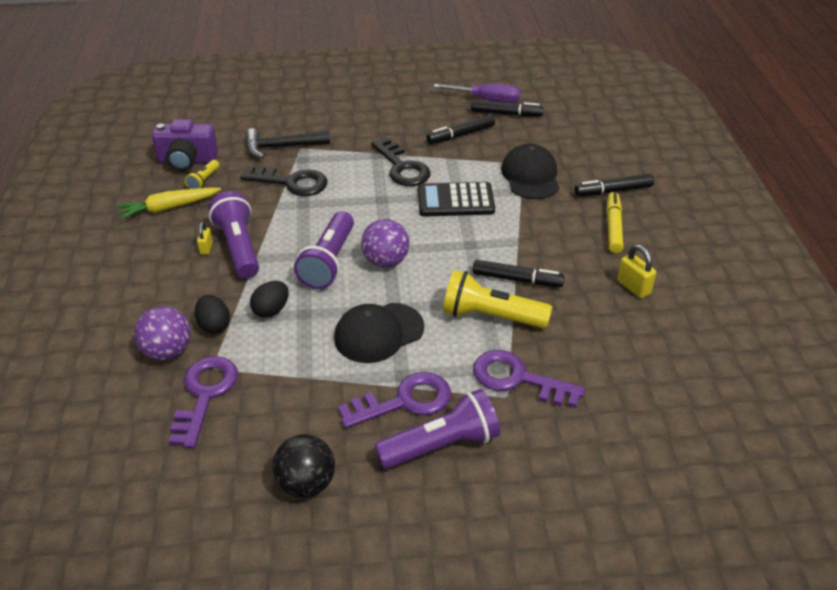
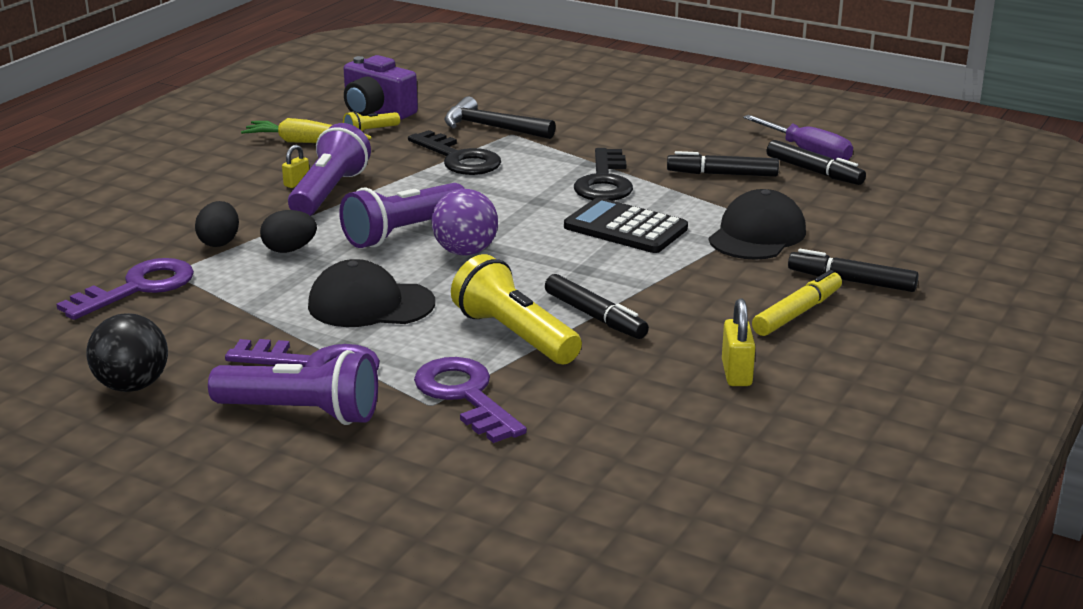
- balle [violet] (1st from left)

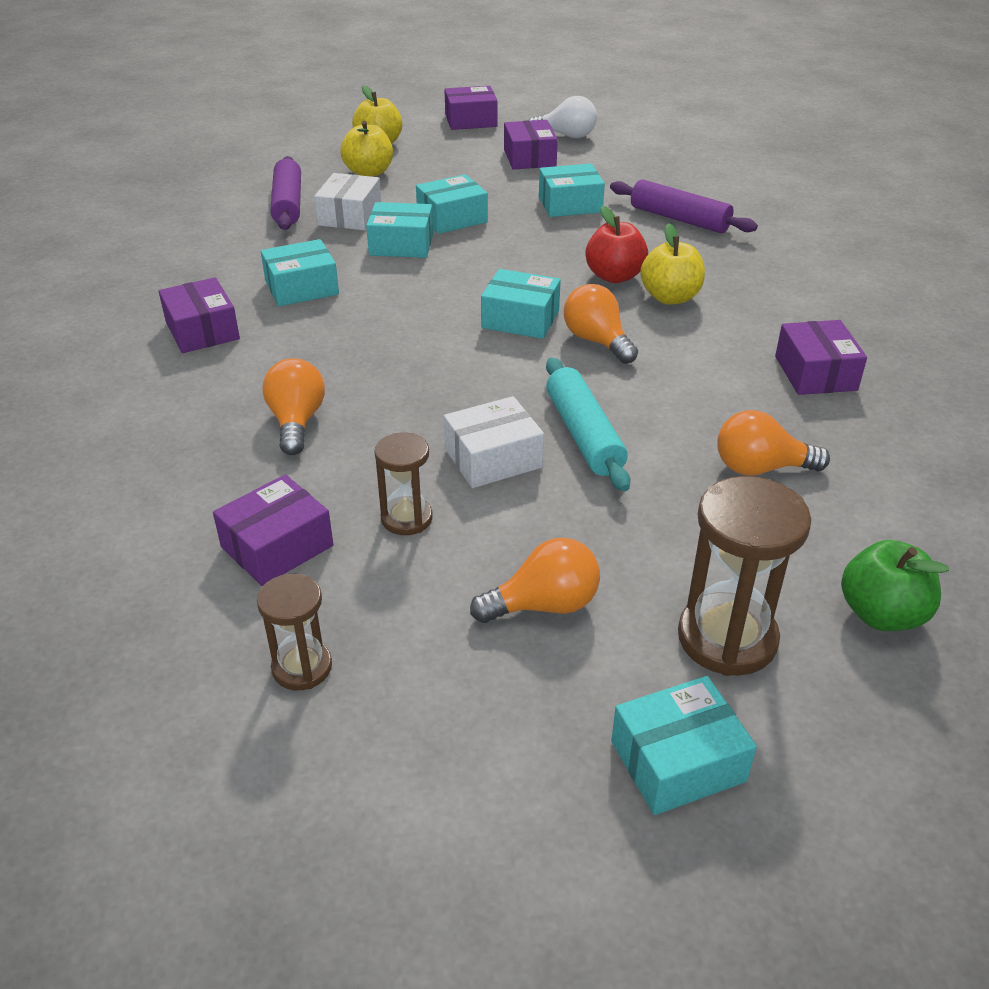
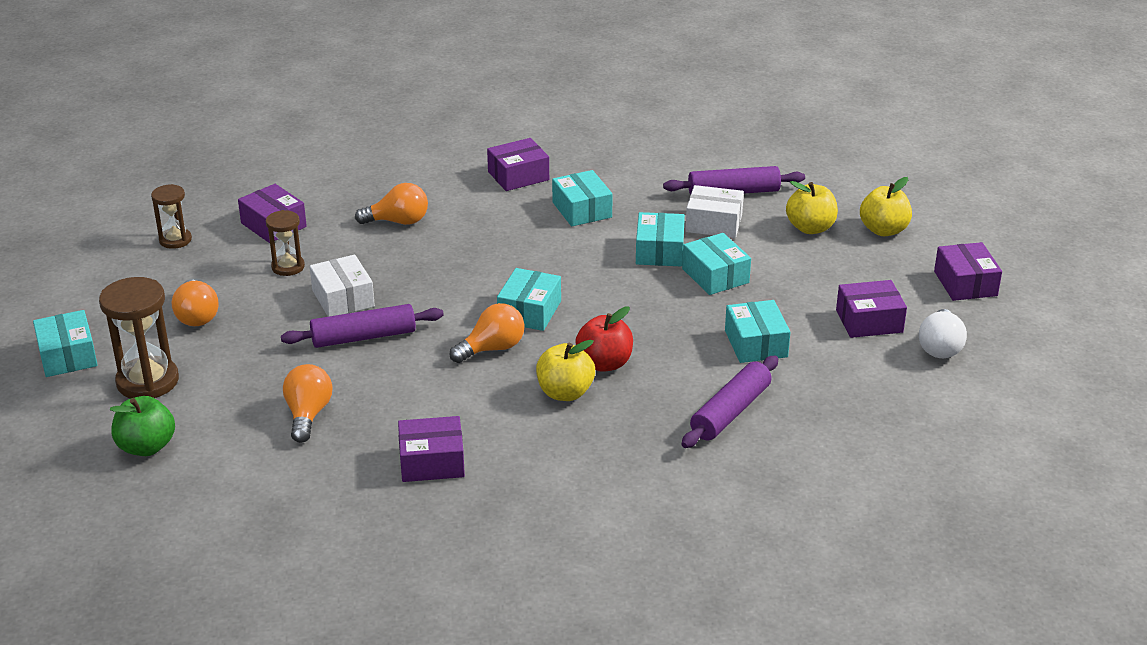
~ rouleau à pâtisserie [turquoise] to rouleau à pâtisserie [violet] (1st from left)

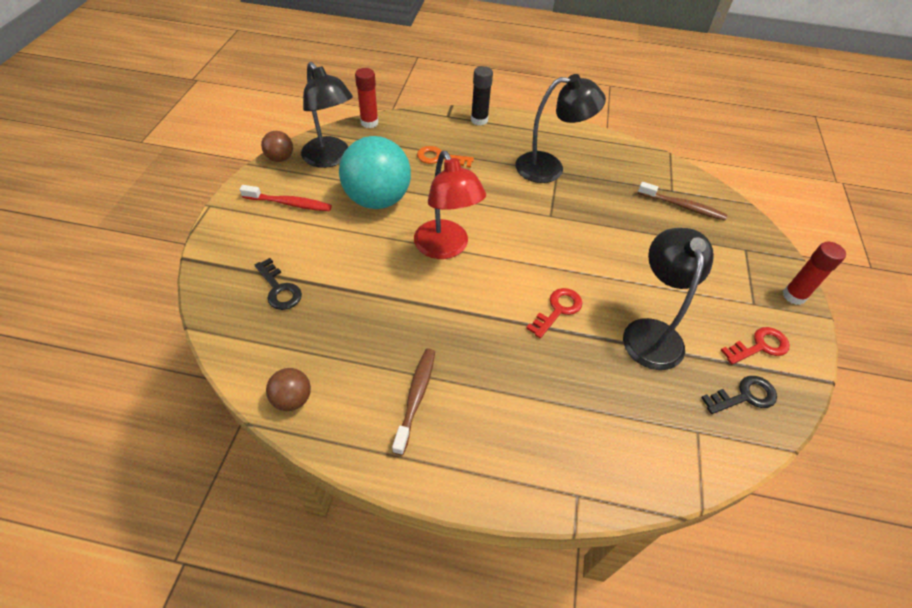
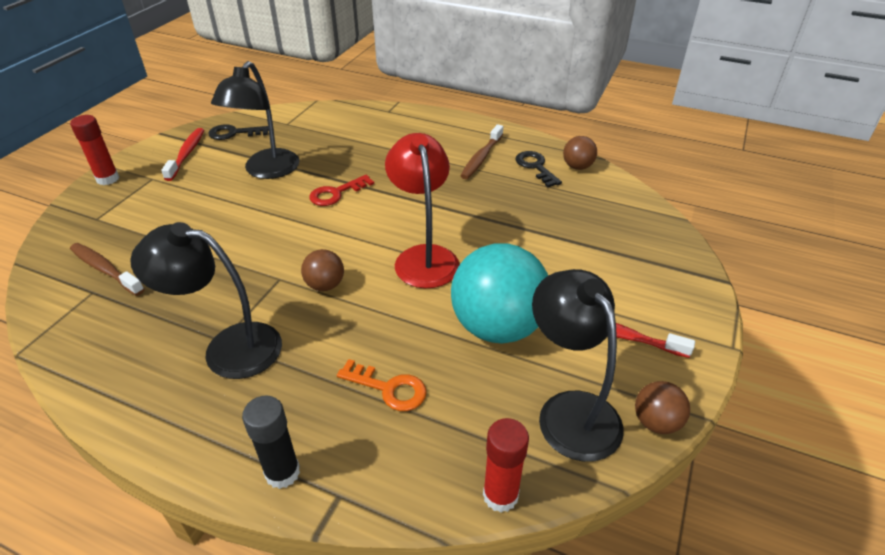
~ clé [noir] (1st from left in the first image) to clé [noir] (2nd from left)
~ clé [rouge] (2nd from left) to brosse à dents [rouge] (1st from left)
+ balle [marron] (1st from left)

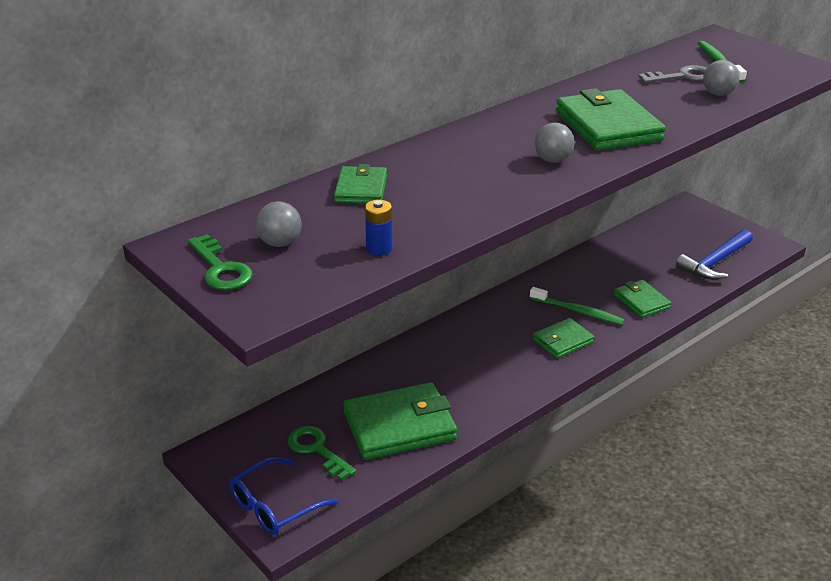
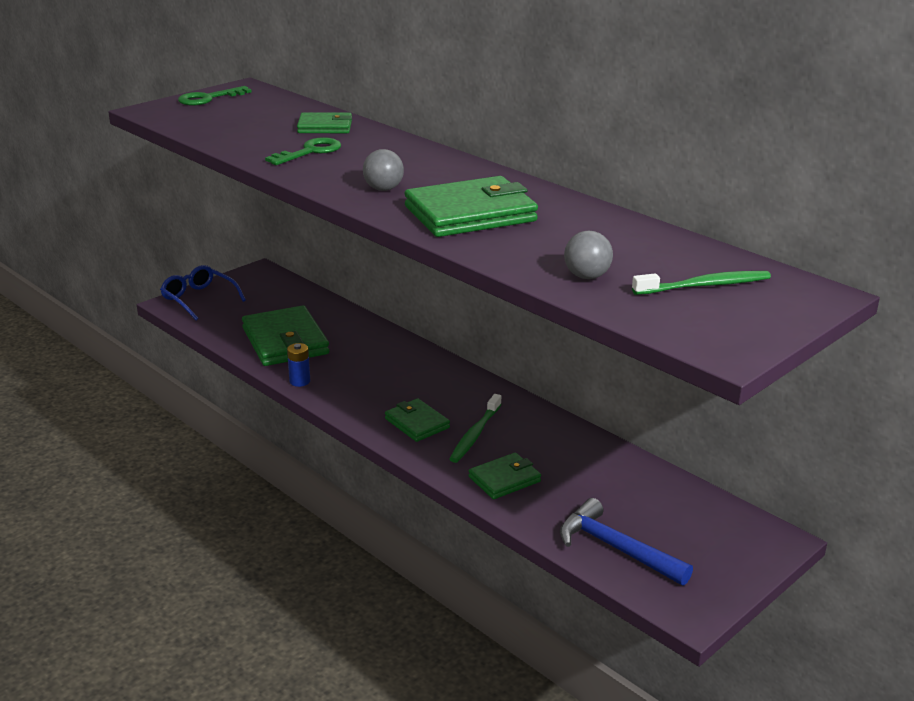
- balle [gris] (1st from left)
~ clé [vert] (2nd from left)
~ pile [bleu]
- clé [gris]

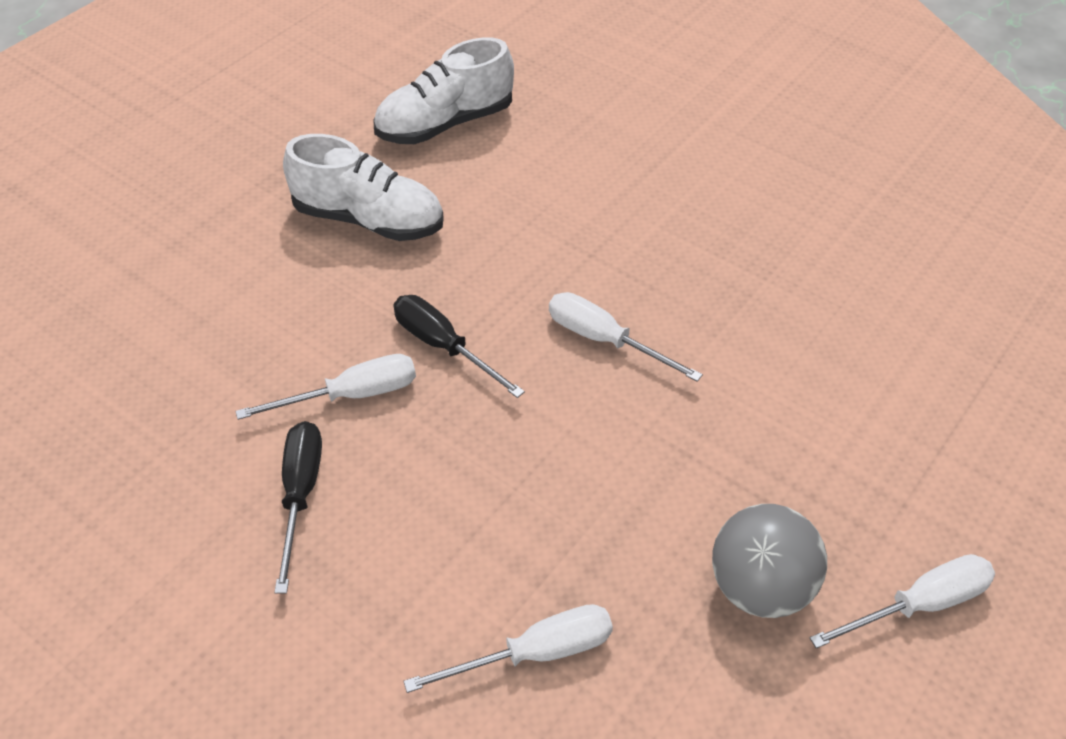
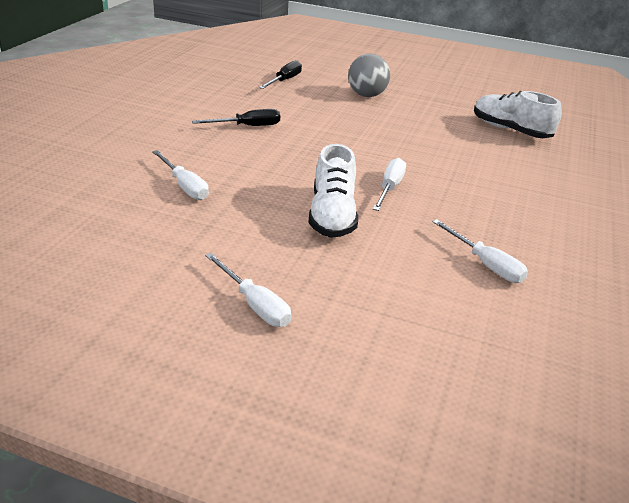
~ tournevis [blanc] (1st from left in the first image) to tournevis [blanc] (4th from left)
~ chaussure [blanc] (1st from left)
~ tournevis [noir] (2nd from left)
~ balle [gris]

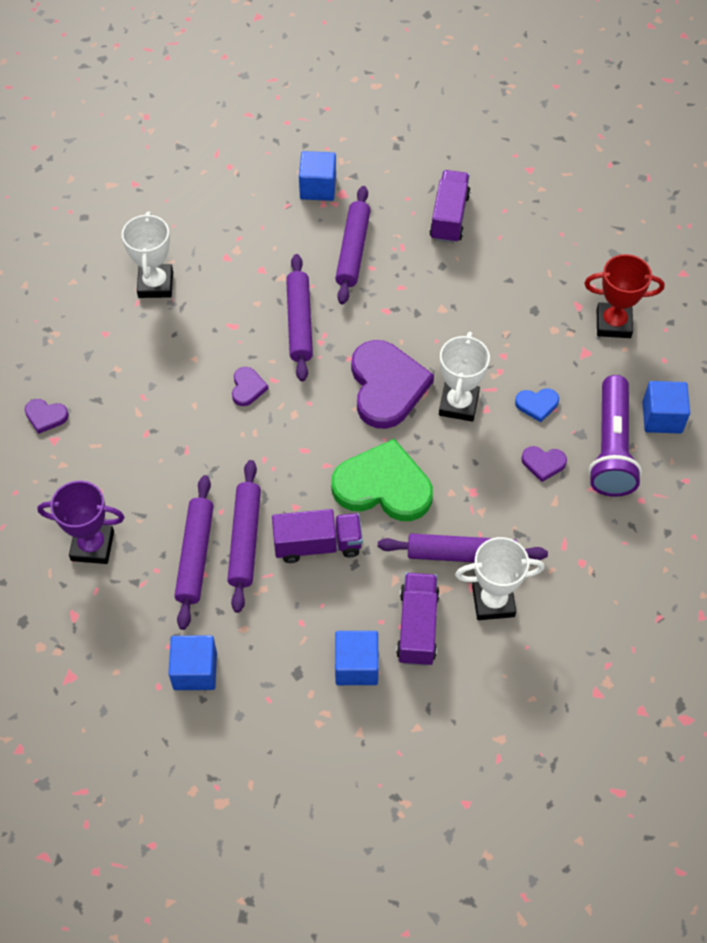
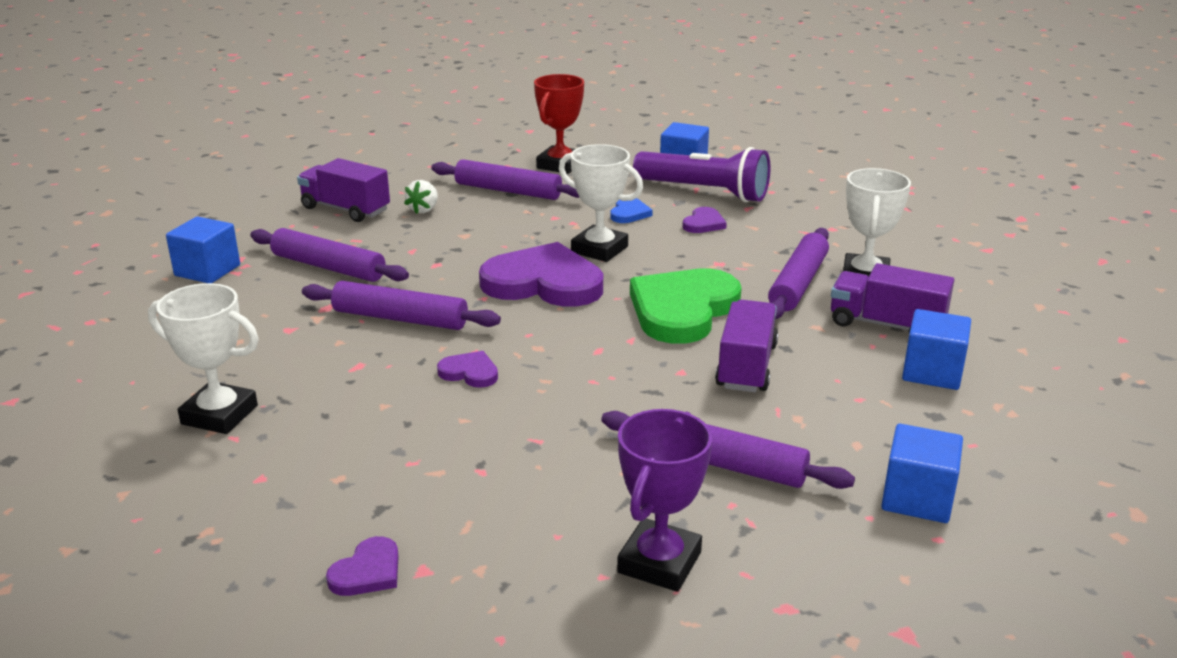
~ rouleau à pâtisserie [violet] (2nd from left in the first image) to rouleau à pâtisserie [violet] (3rd from left)
+ fraise [blanc]

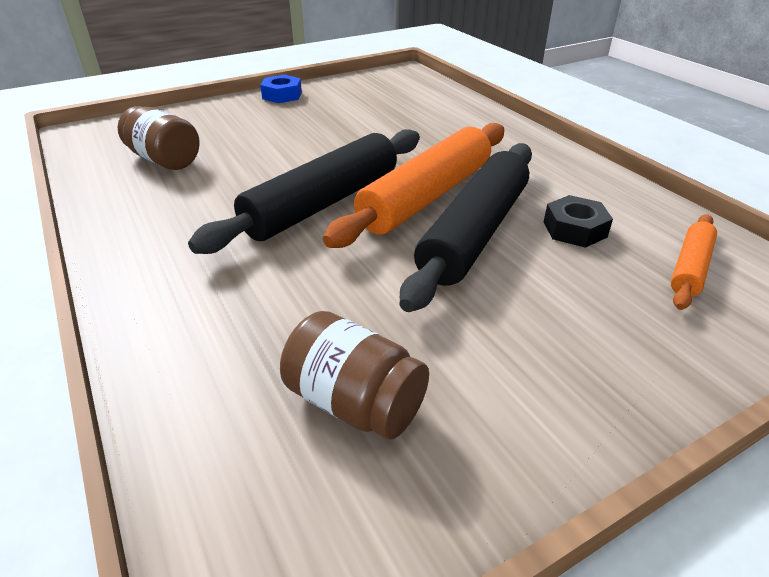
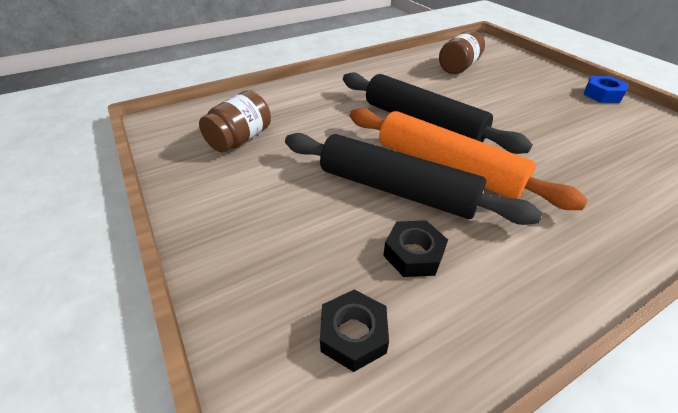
~ rouleau à pâtisserie [orange] (2nd from left) to écrou [noir] (1st from left)

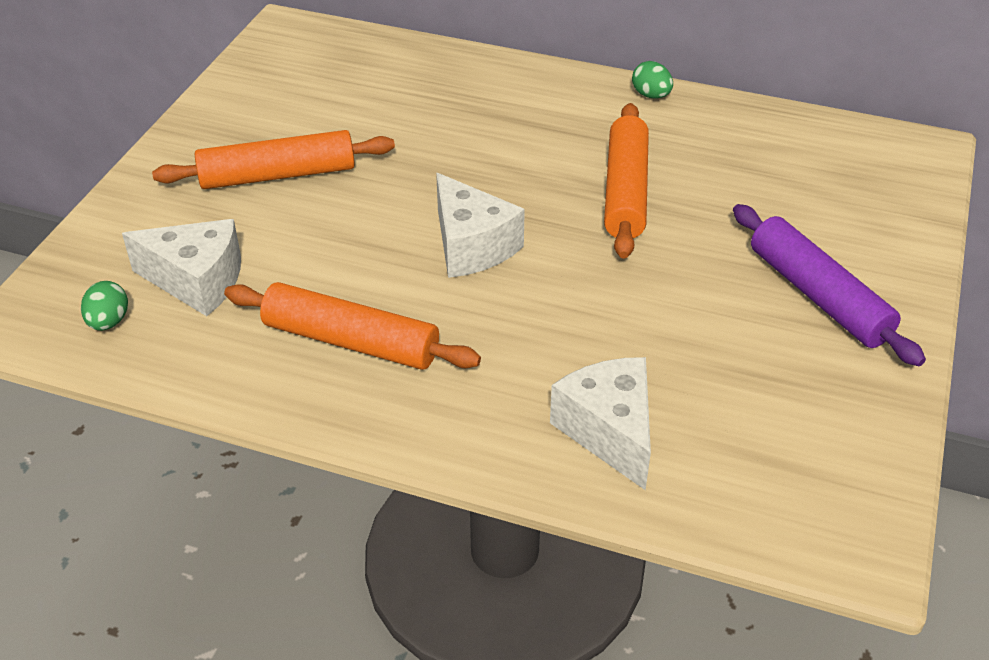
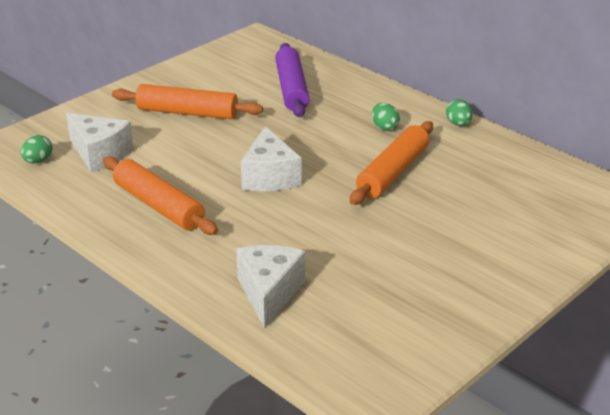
~ rouleau à pâtisserie [violet]
+ œuf [vert] (2nd from left)

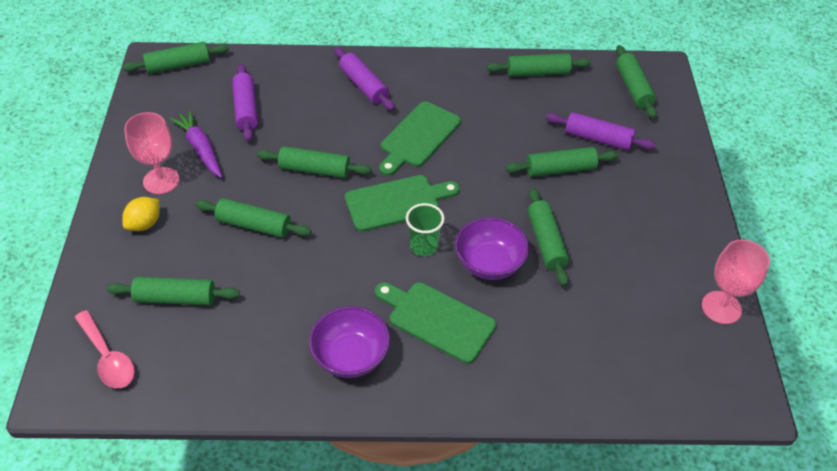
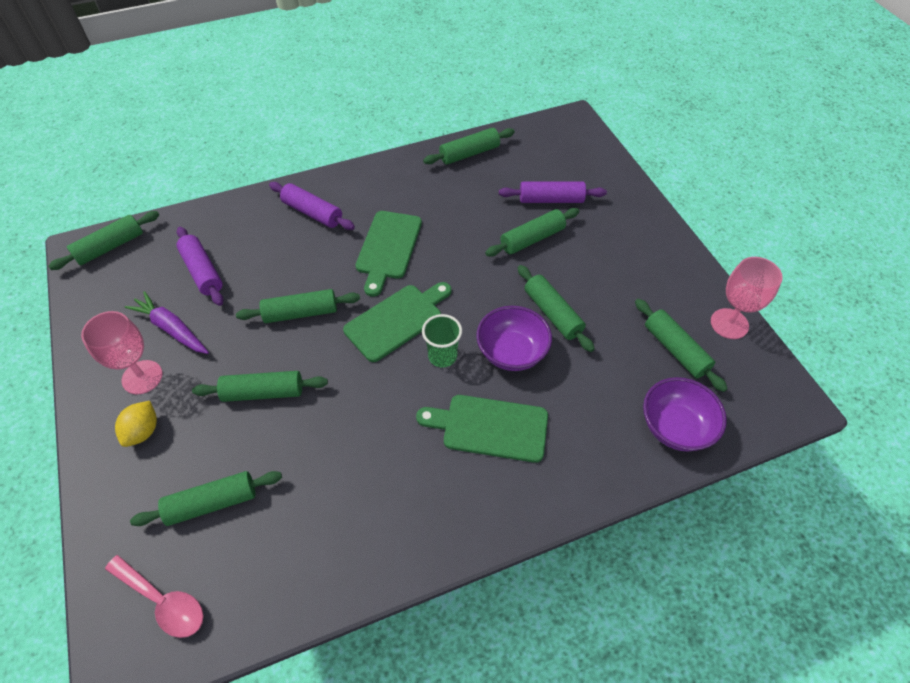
~ bol [violet] (1st from left in the first image) to bol [violet] (2nd from left)
~ rouleau à pâtisserie [vert] (8th from left)

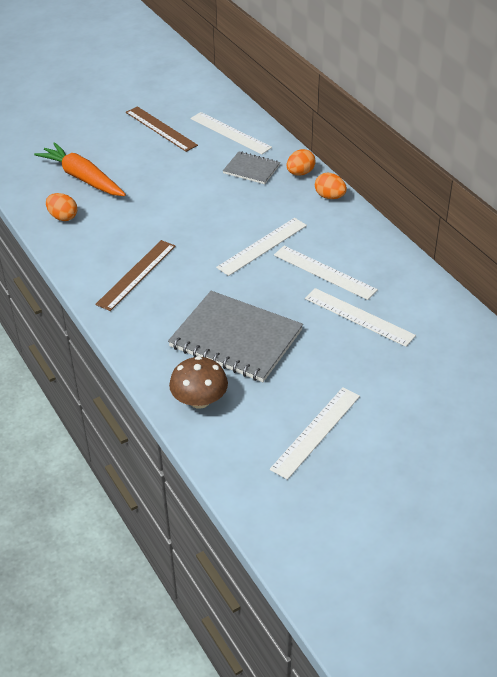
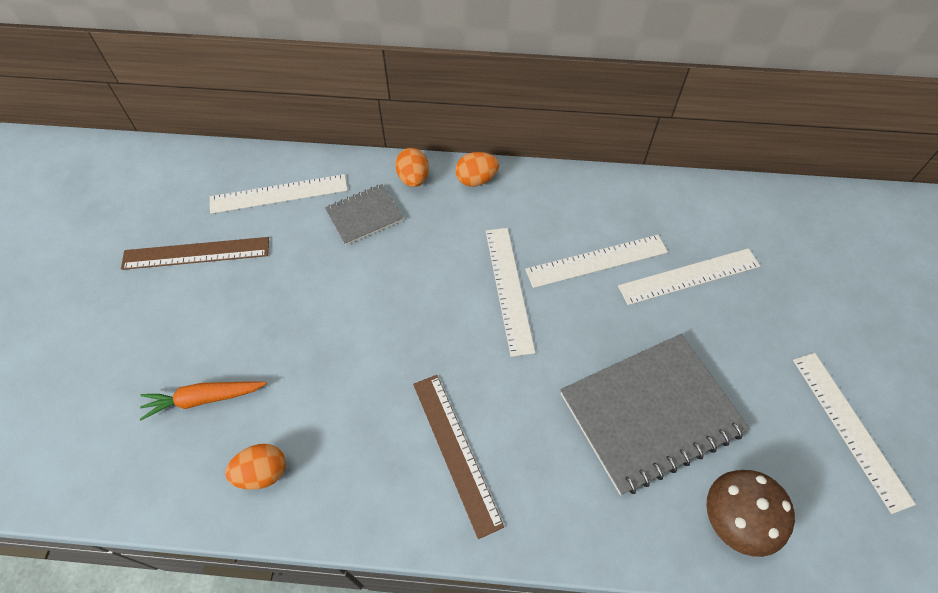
~ carotte [orange] x0.64

